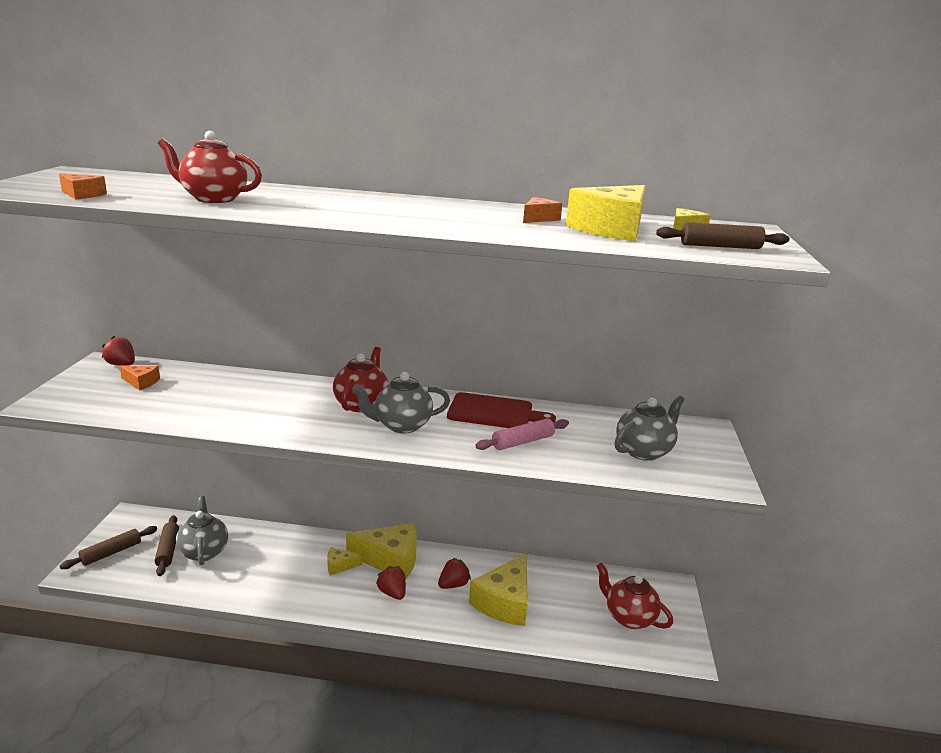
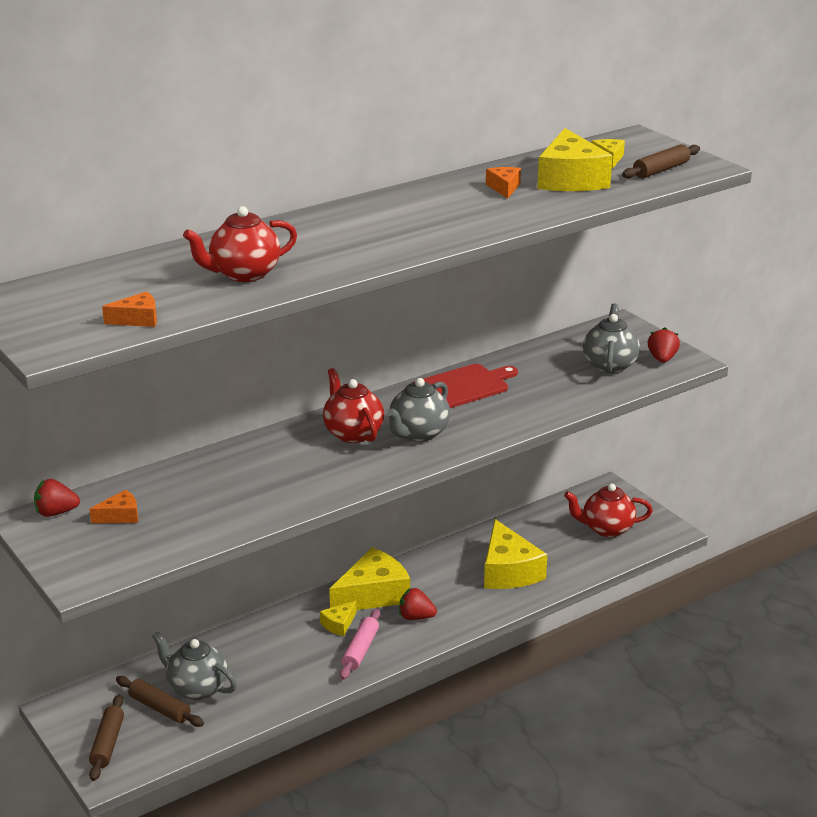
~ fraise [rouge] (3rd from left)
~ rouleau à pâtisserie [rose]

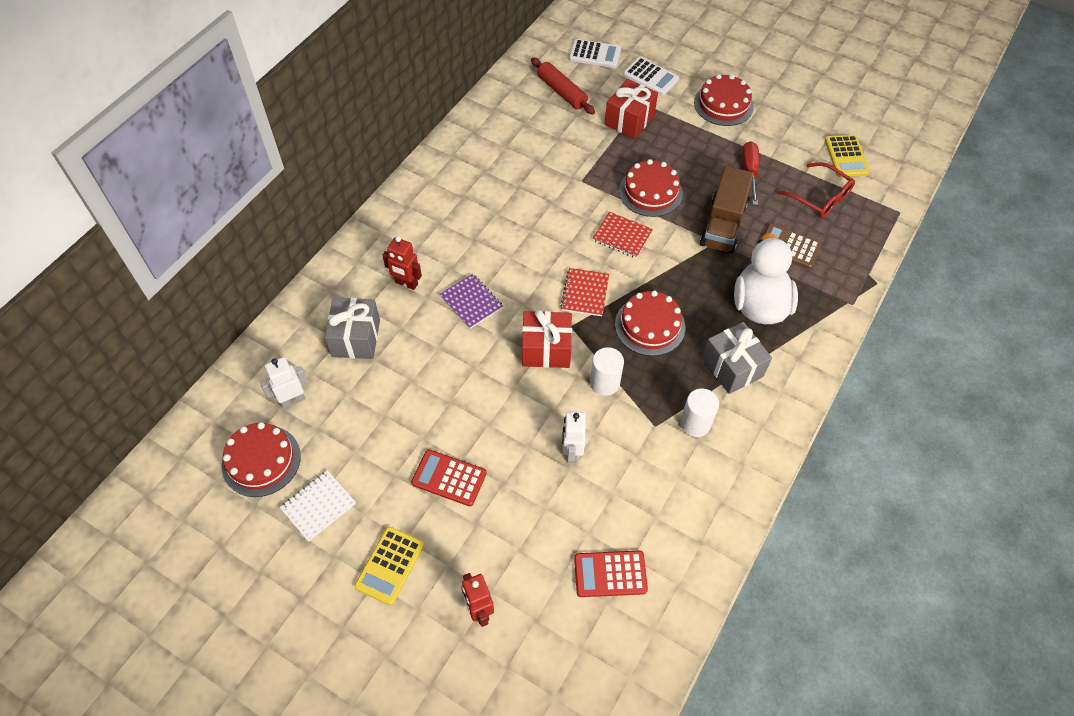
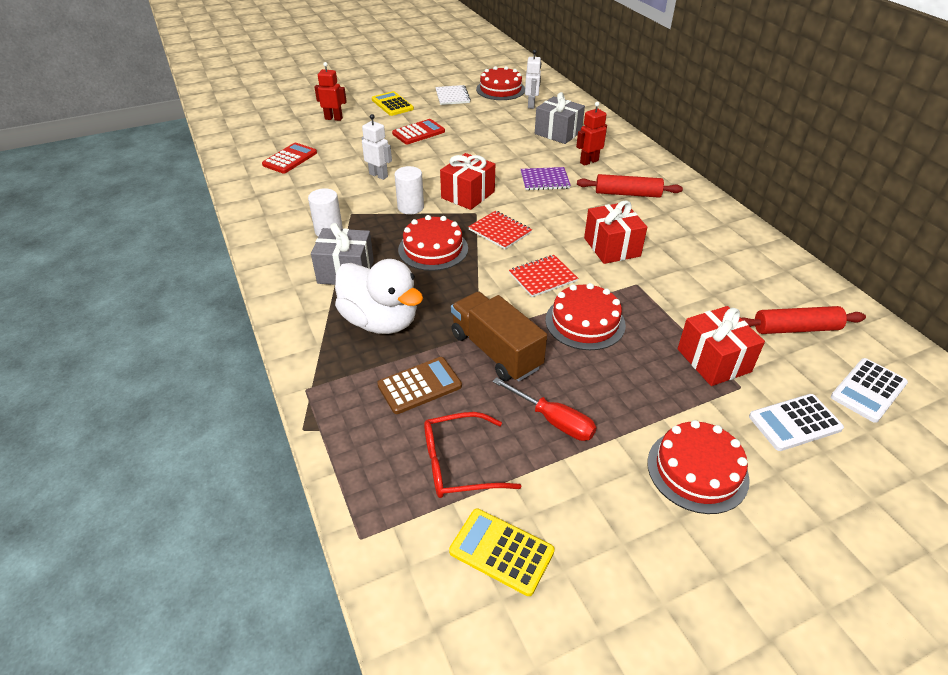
+ rouleau à pâtisserie [rouge] (1st from left)
+ cadeau [rouge] (2nd from left)

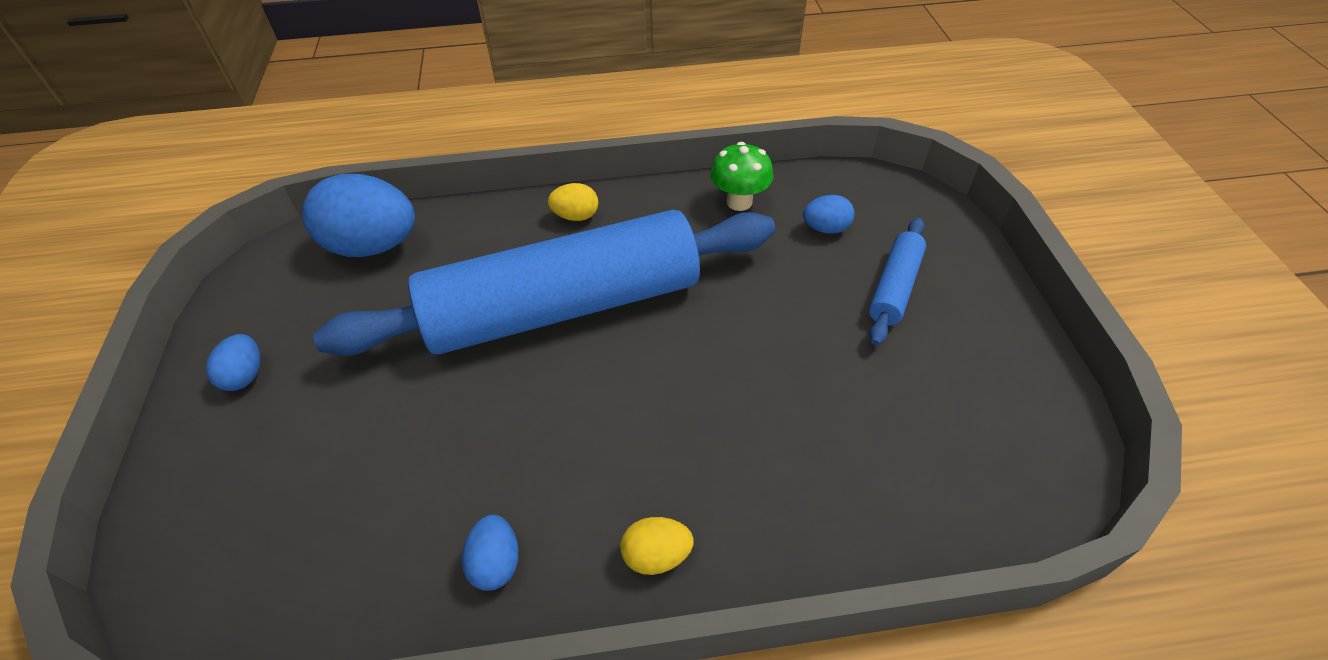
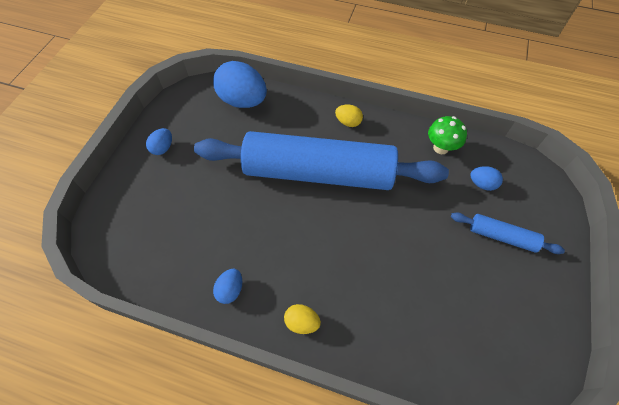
~ rouleau à pâtisserie [bleu] (2nd from left) 60 degrees clockwise

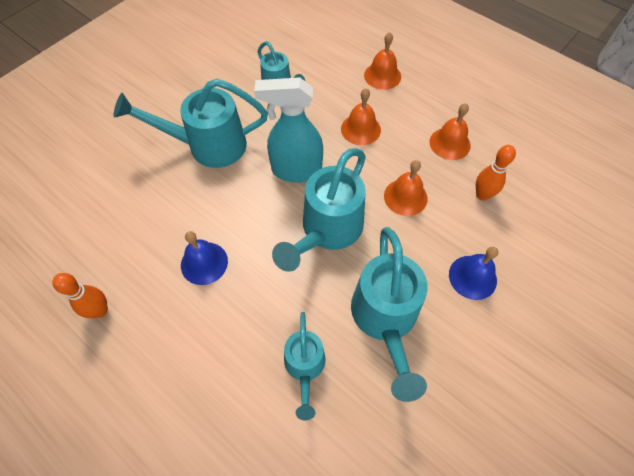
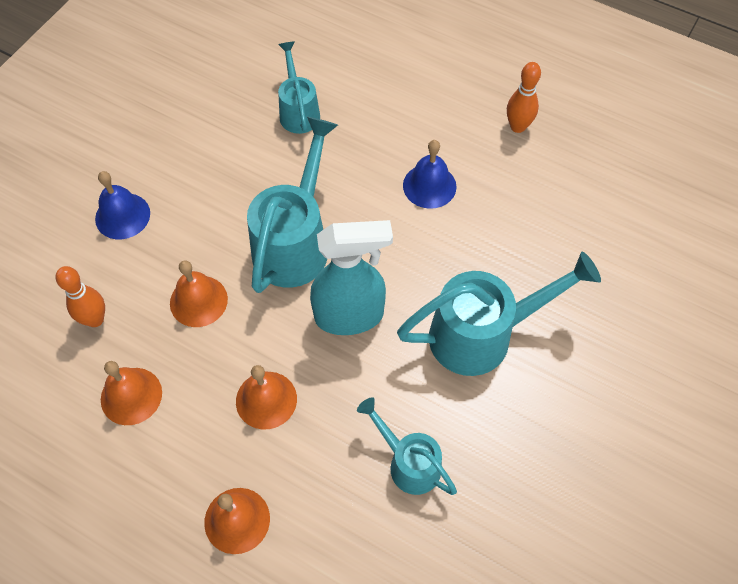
- arrosoir [turquoise] (5th from left)

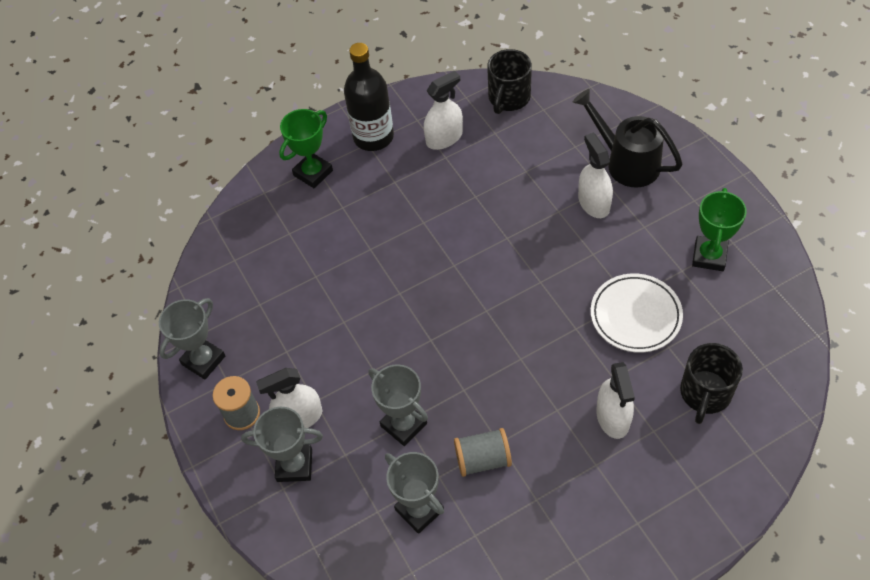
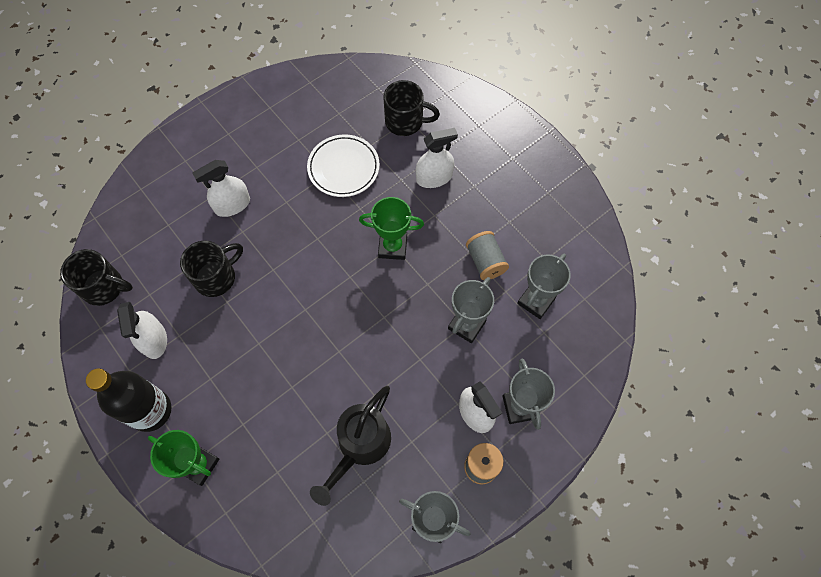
~ vaporisateur [blanc] (2nd from left in the first image) 150 degrees counterclockwise
~ arrosoir [noir]
~ trophée [vert] (2nd from left)
+ tasse [noir] (2nd from left)

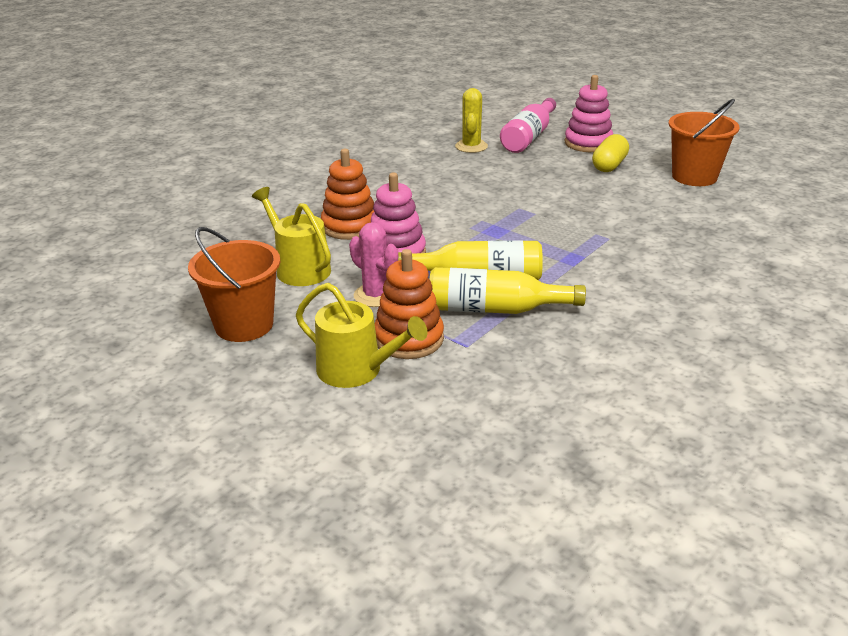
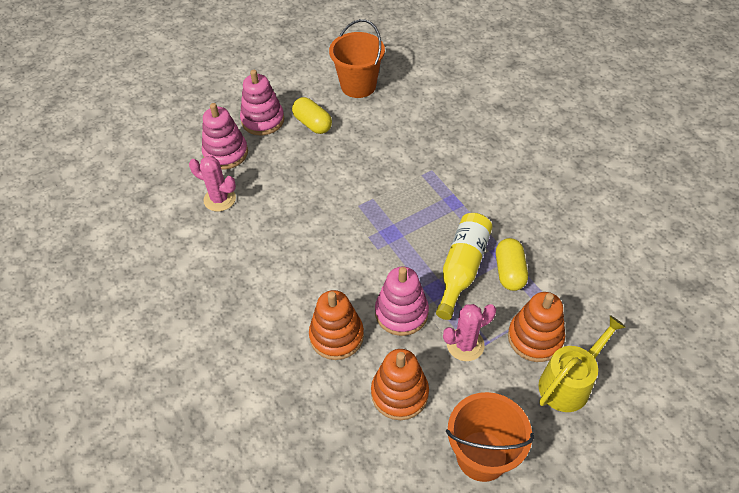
~ arrosoir [jaune] (1st from left) to jouet à empiler [orange] (2nd from left)
~ bouteille [jaune] (2nd from left) to gélule [jaune] (2nd from left)
~ cactus [jaune] to cactus [rose] (1st from left)
~ bouteille [rose] to jouet à empiler [rose] (1st from left)

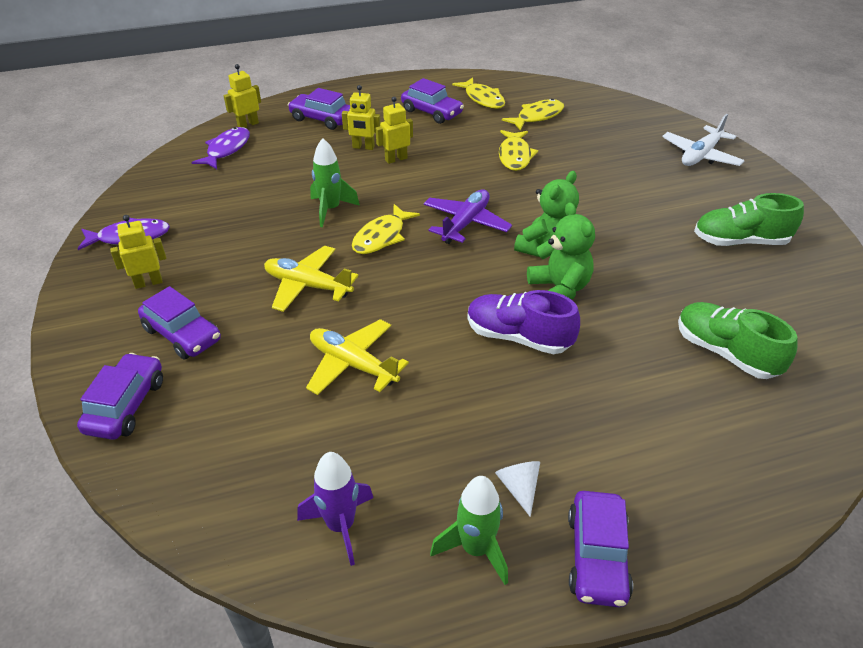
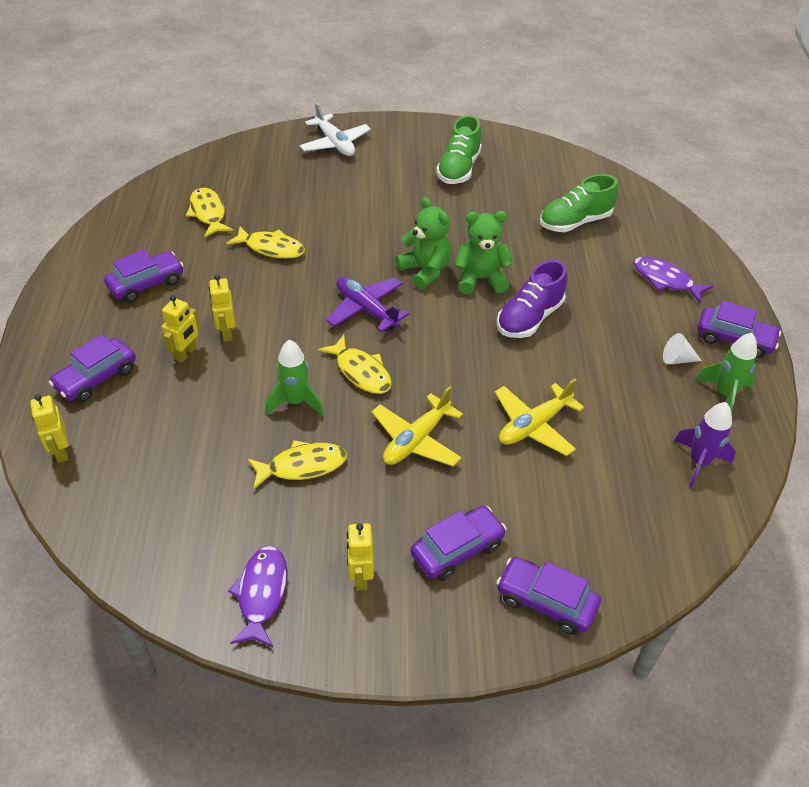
~ poisson [violet] (2nd from left)
~ poisson [jaune] (2nd from left in the first image) to poisson [jaune] (3rd from left)

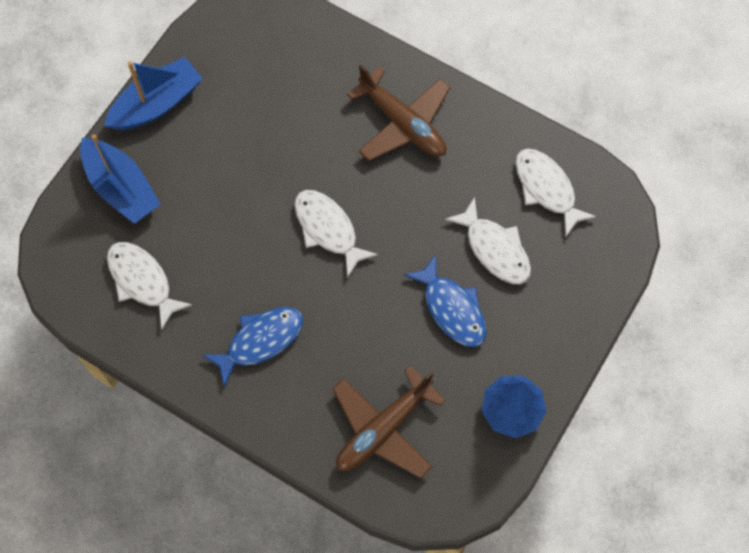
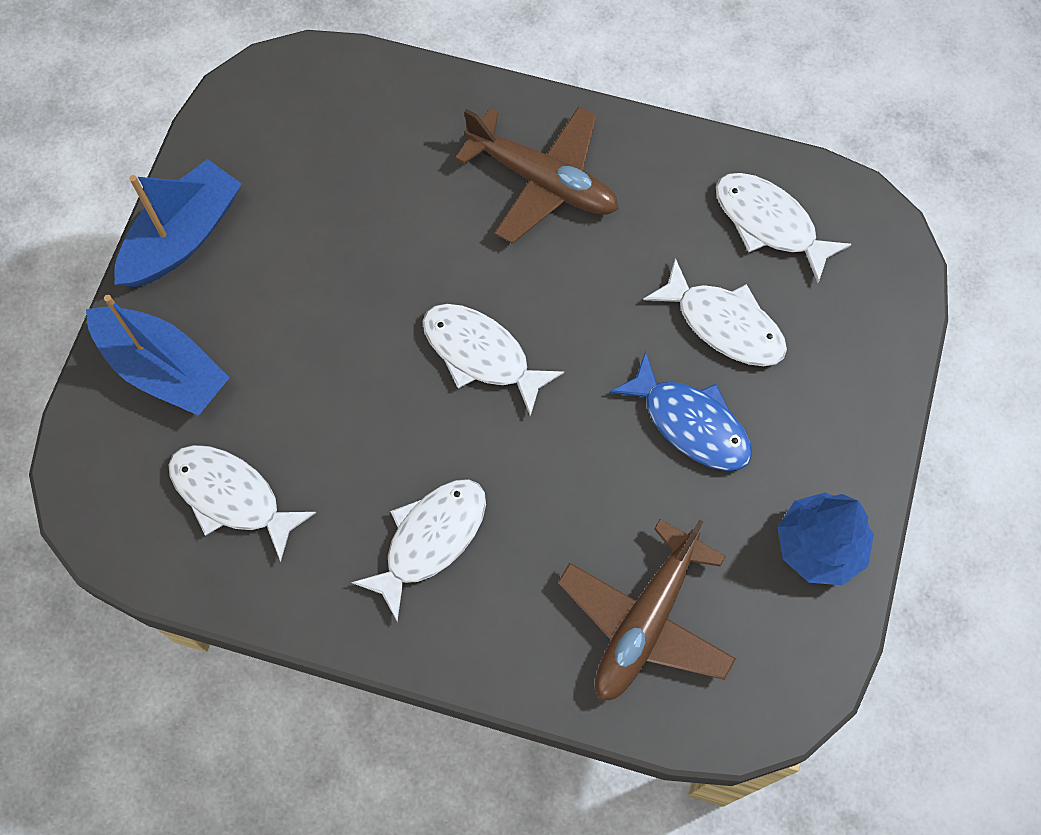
~ poisson [bleu] (1st from left) to poisson [blanc] (2nd from left)

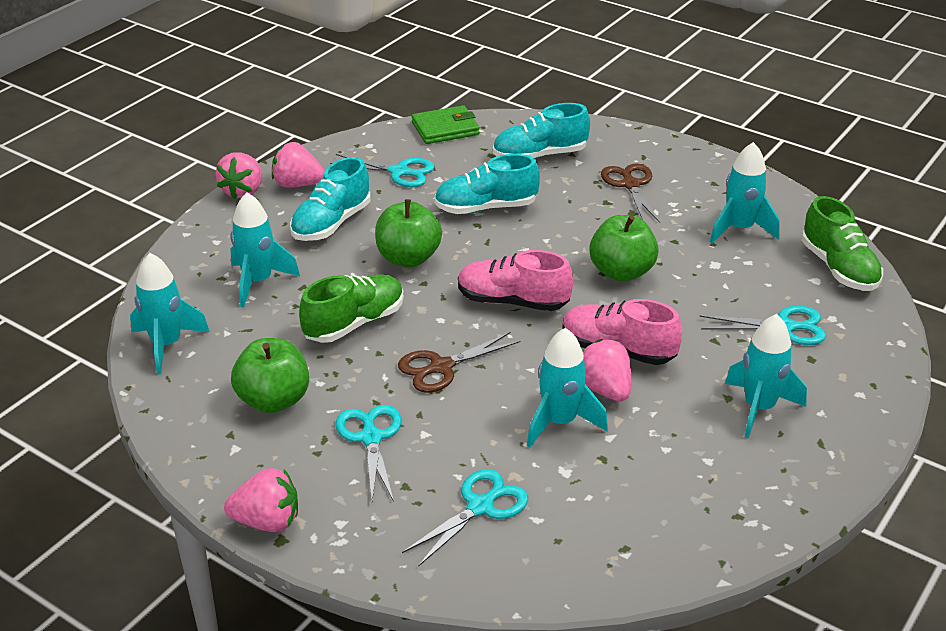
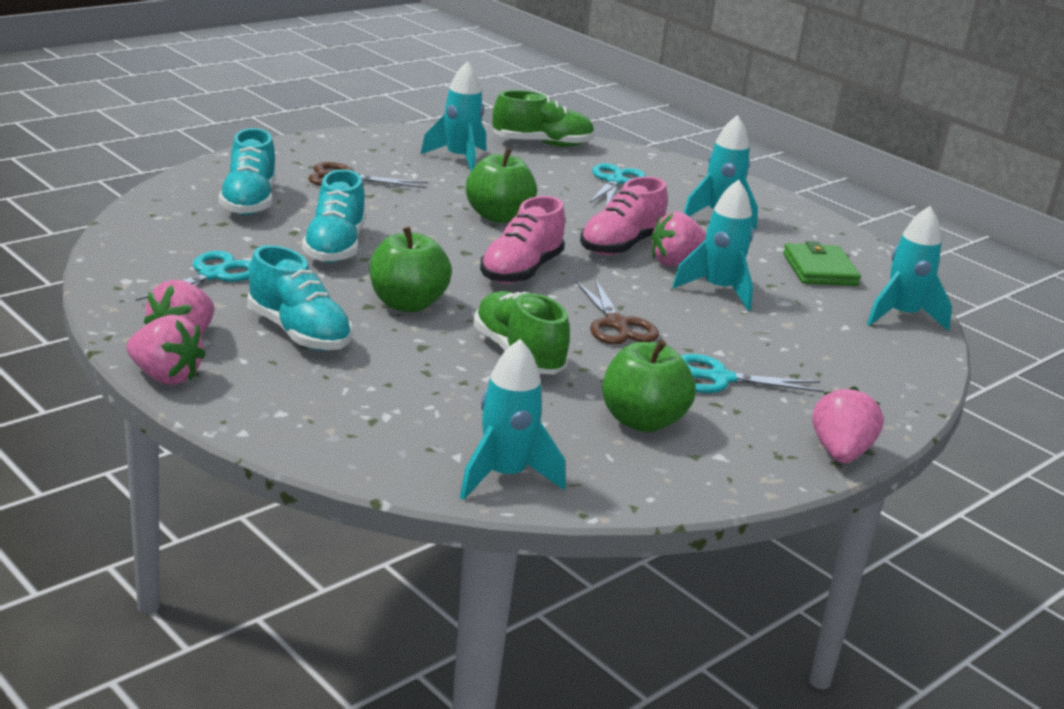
~ fusée [turquoise] (2nd from left in the first image) to fusée [turquoise] (5th from left)
- ciseaux [turquoise] (3rd from left)
~ portefeuille [vert]

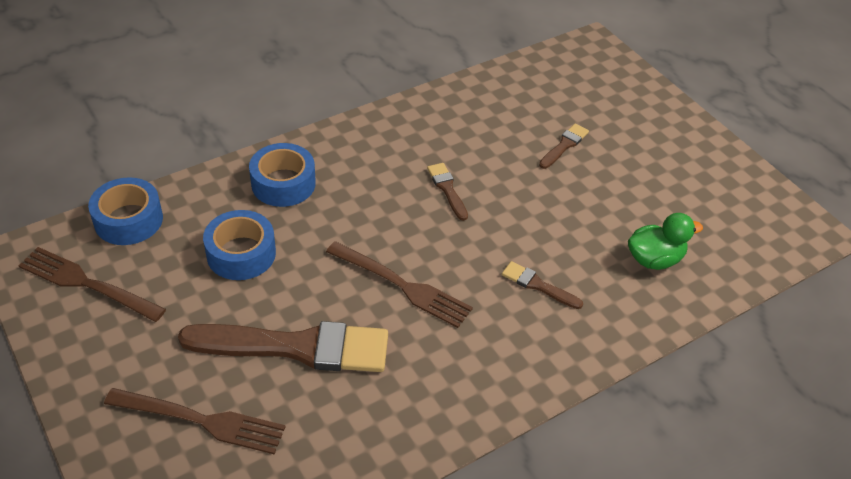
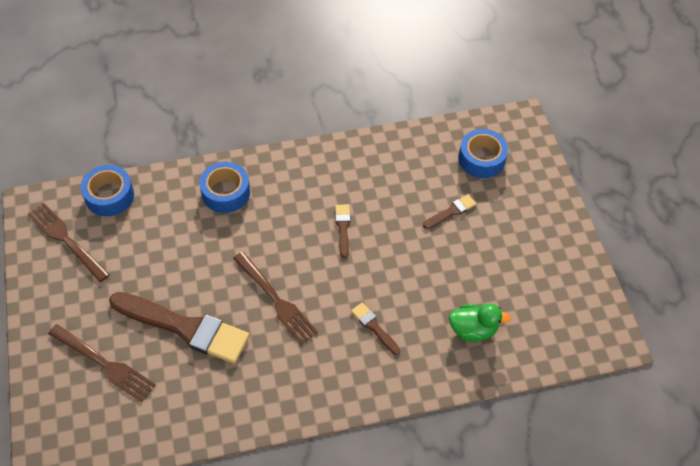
~ ruban adhésif [bleu] (2nd from left in the first image) to ruban adhésif [bleu] (3rd from left)

